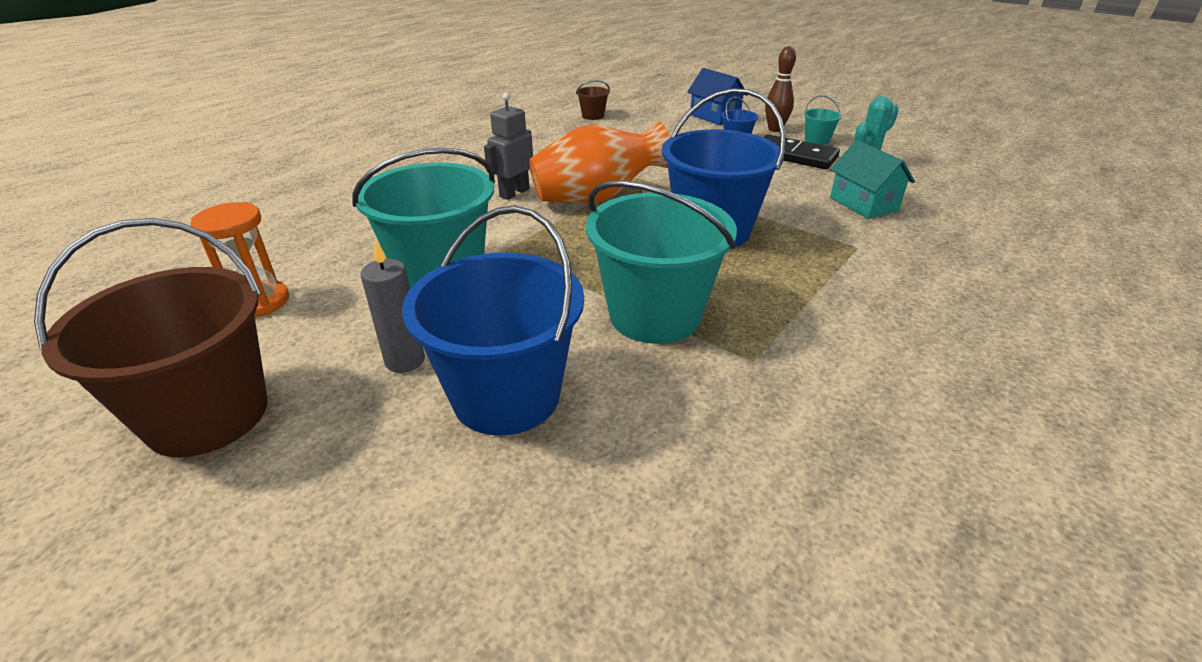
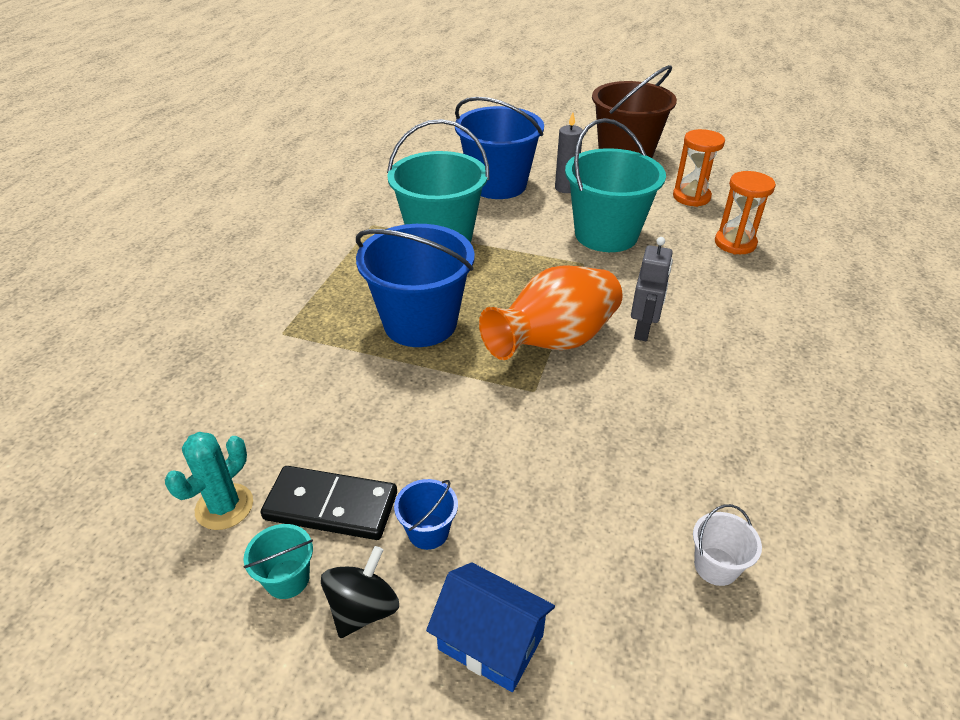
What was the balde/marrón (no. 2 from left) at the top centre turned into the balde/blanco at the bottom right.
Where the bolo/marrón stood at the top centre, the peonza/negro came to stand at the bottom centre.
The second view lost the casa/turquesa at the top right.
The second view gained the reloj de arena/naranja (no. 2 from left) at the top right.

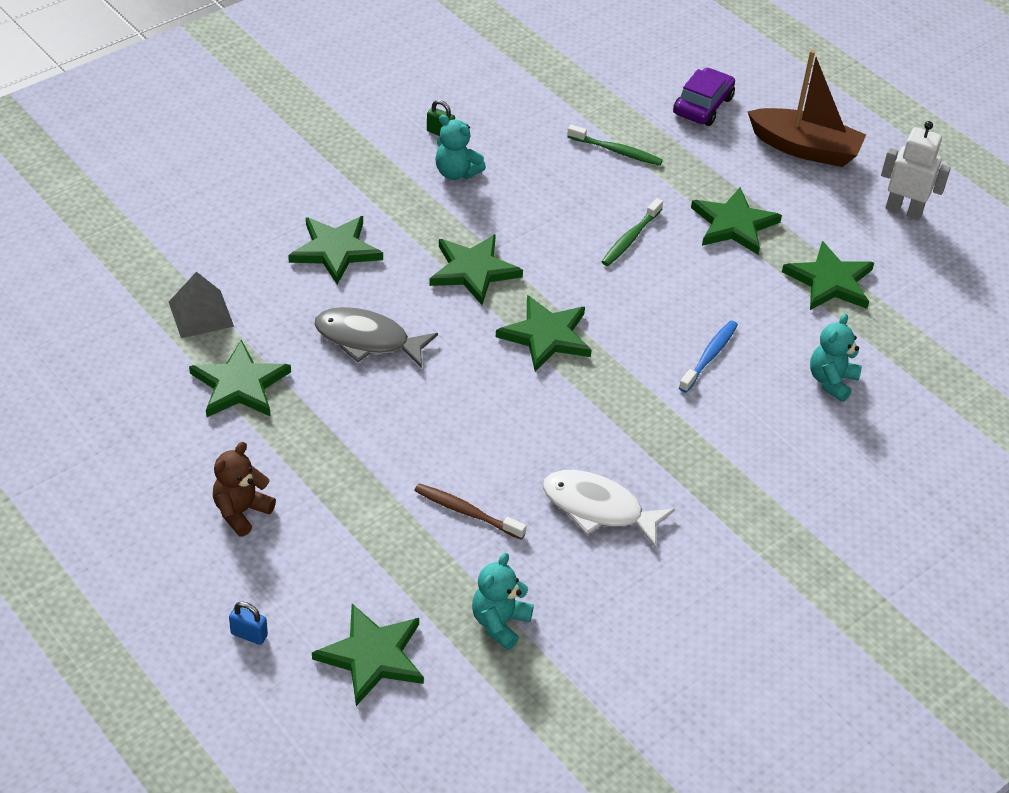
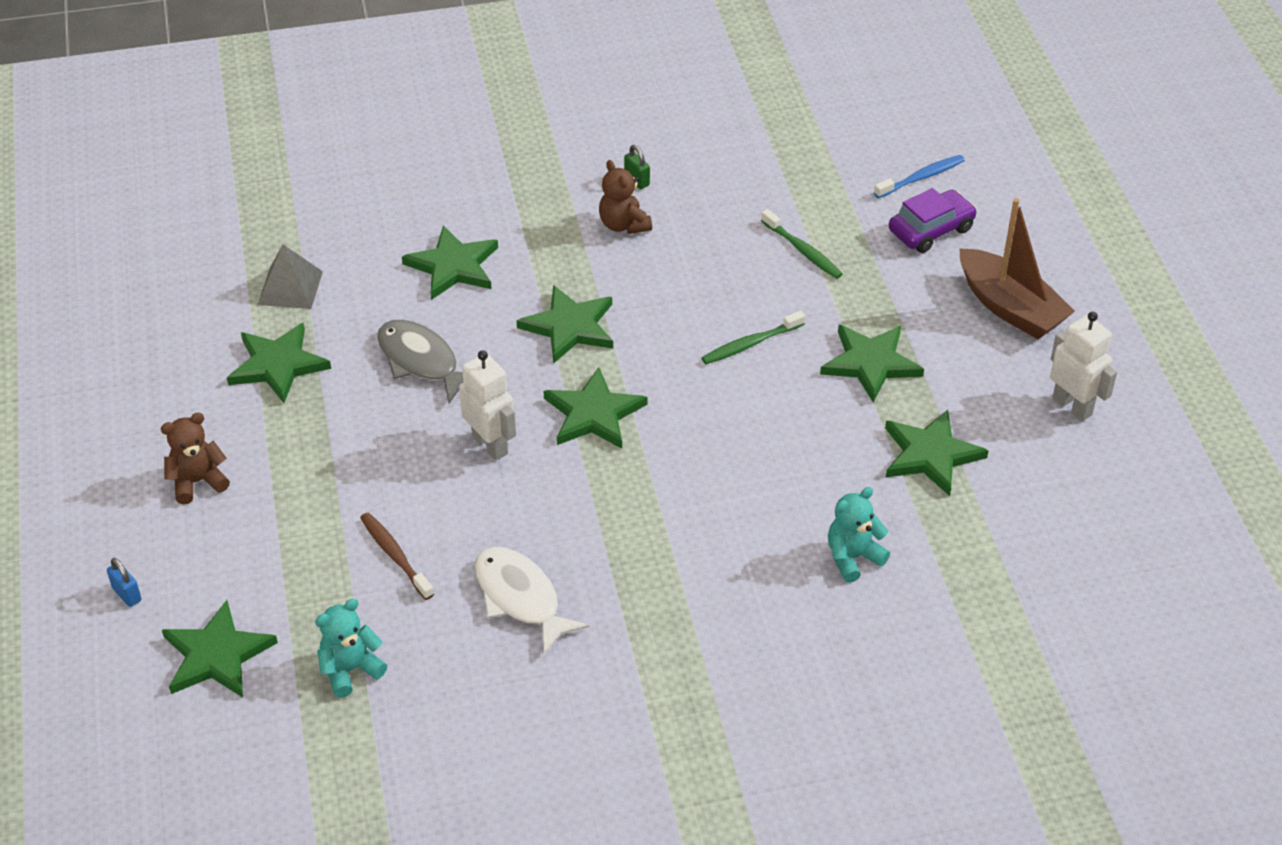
What was the osito/turquesa (no. 1 from left) at the top centre turned into the osito/marrón (no. 2 from left) at the top centre.
The cepillo de dientes/azul ended up elsewhere, having gone from the middle right to the top right.
The second view gained the robot/blanco (no. 1 from left) at the centre.

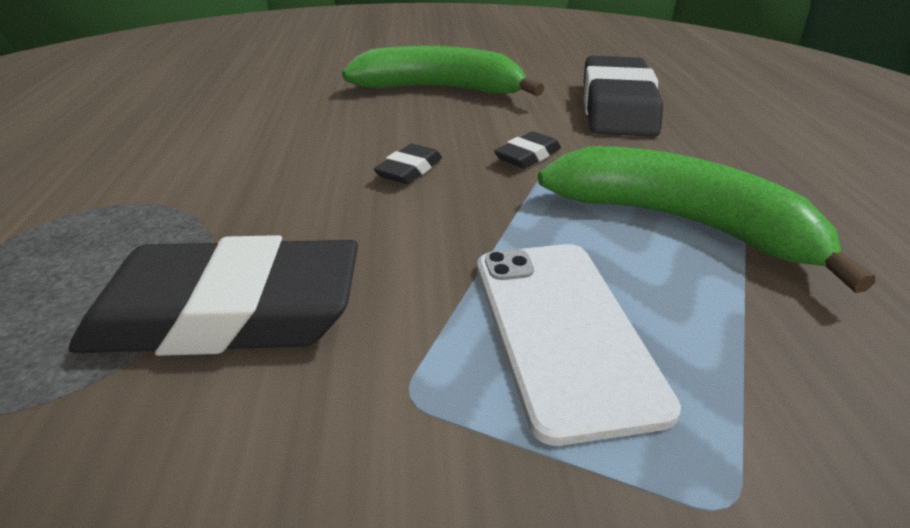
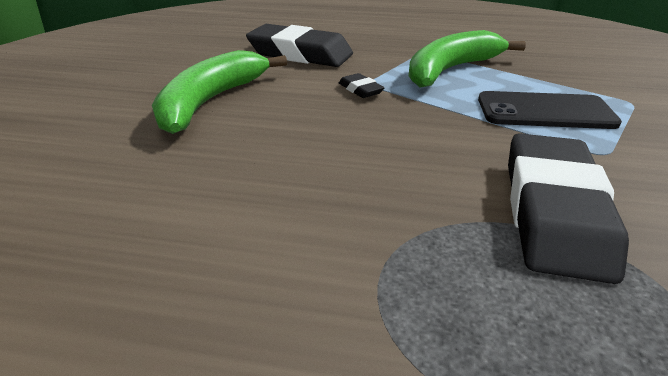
The second view lost the goma de borrar/negro (no. 2 from left) at the top centre.
What was the móvil/blanco at the centre turned into the móvil/negro at the top right.

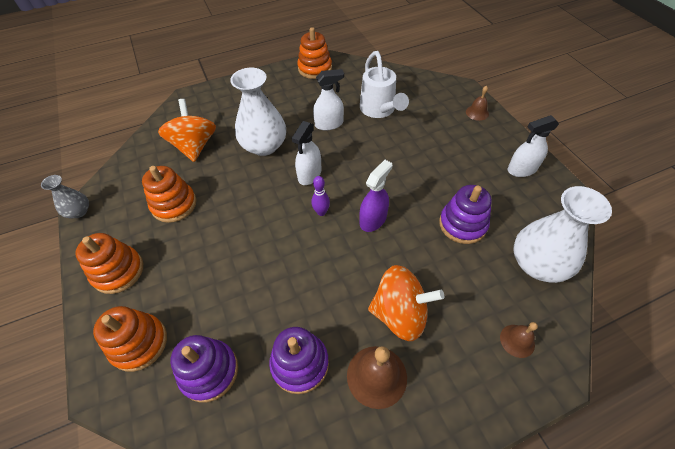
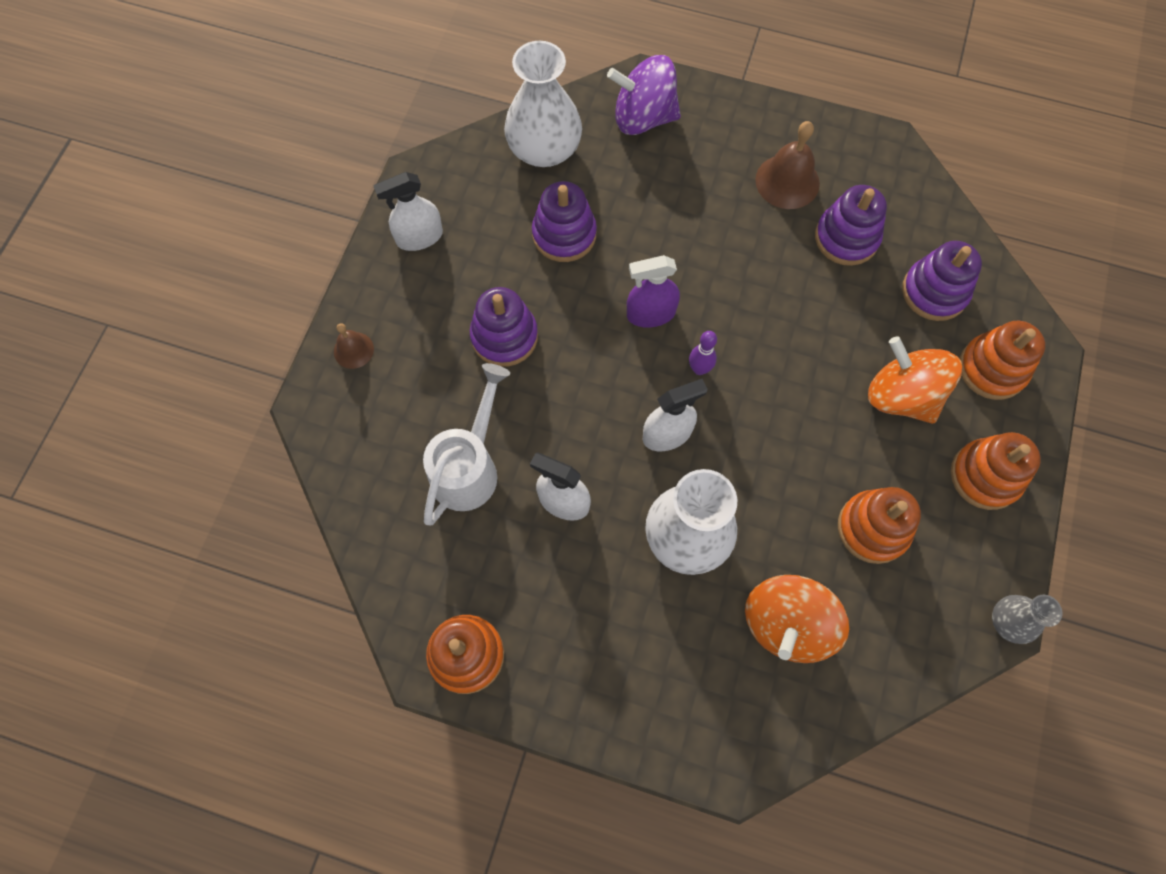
The peonza/naranja (no. 2 from left) ended up elsewhere, having gone from the bottom centre to the middle right.
Where the campana/marrón (no. 3 from left) stood at the bottom right, the peonza/morado came to stand at the top centre.
The pulverizador/blanco (no. 3 from left in the first image) at the top right ended up facing another way, 135 degrees clockwise from before.
The second view gained the juguete apilable/morado (no. 1 from left) at the centre.

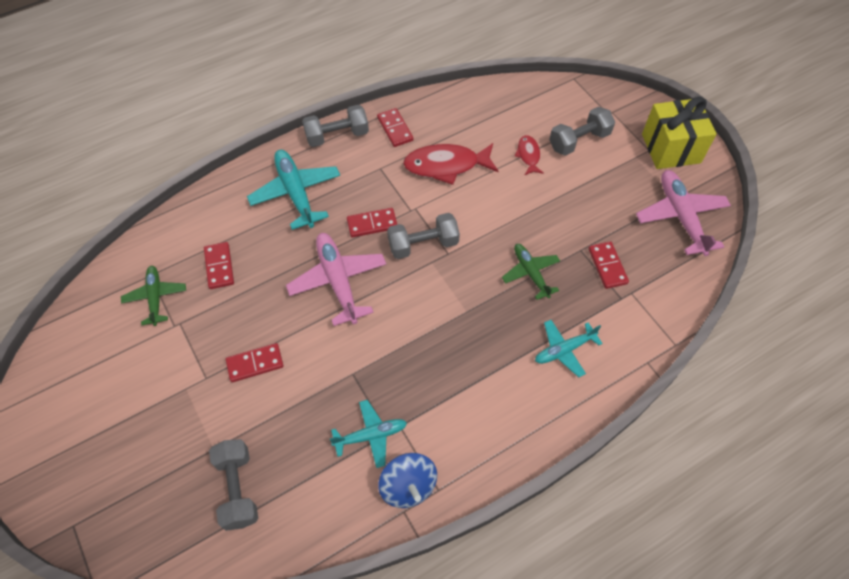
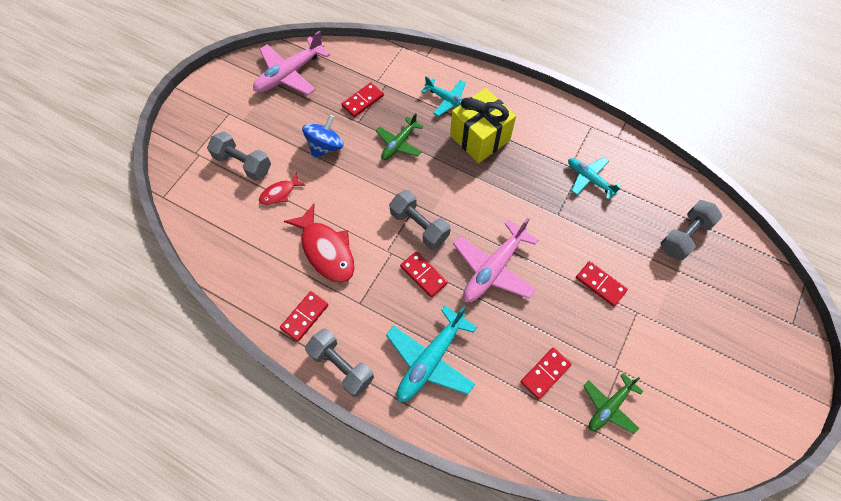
The peonza/azul ended up elsewhere, having gone from the bottom centre to the top centre.
The regalo/amarillo ended up elsewhere, having gone from the top right to the top centre.

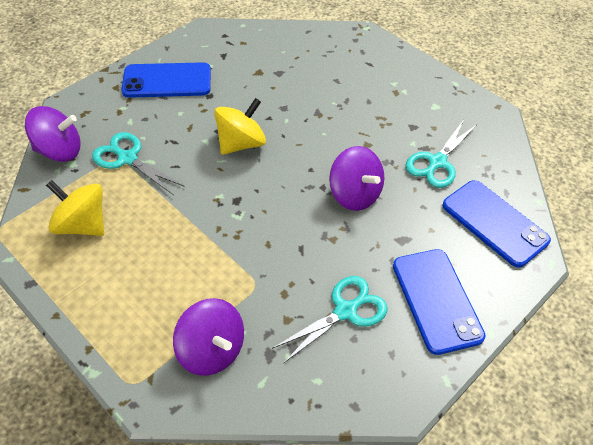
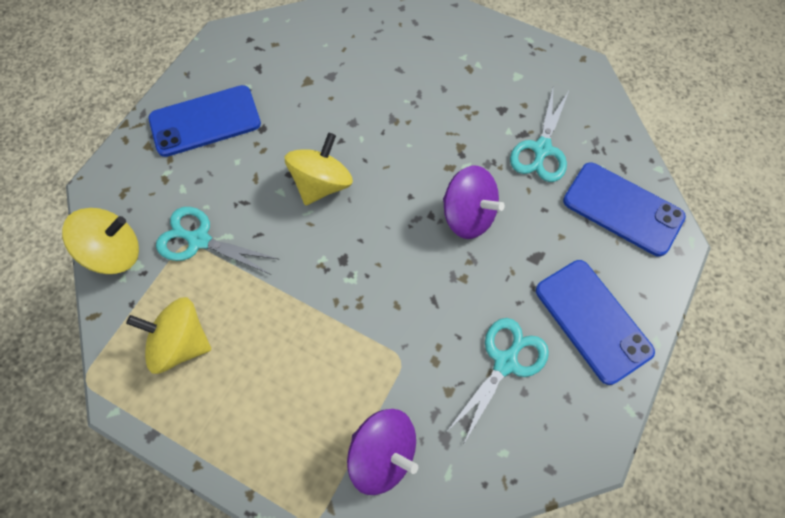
What was the peonza/morado (no. 1 from left) at the top left turned into the peonza/amarillo (no. 1 from left) at the middle left.

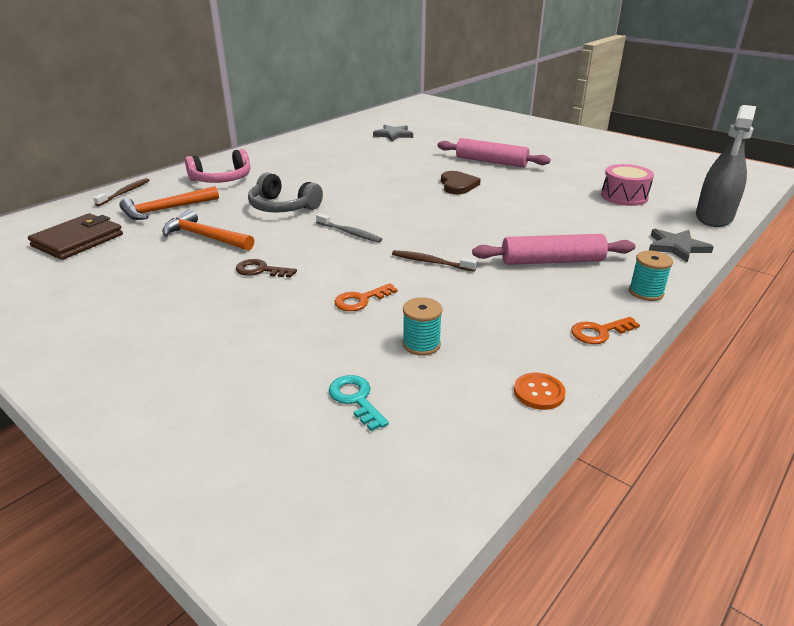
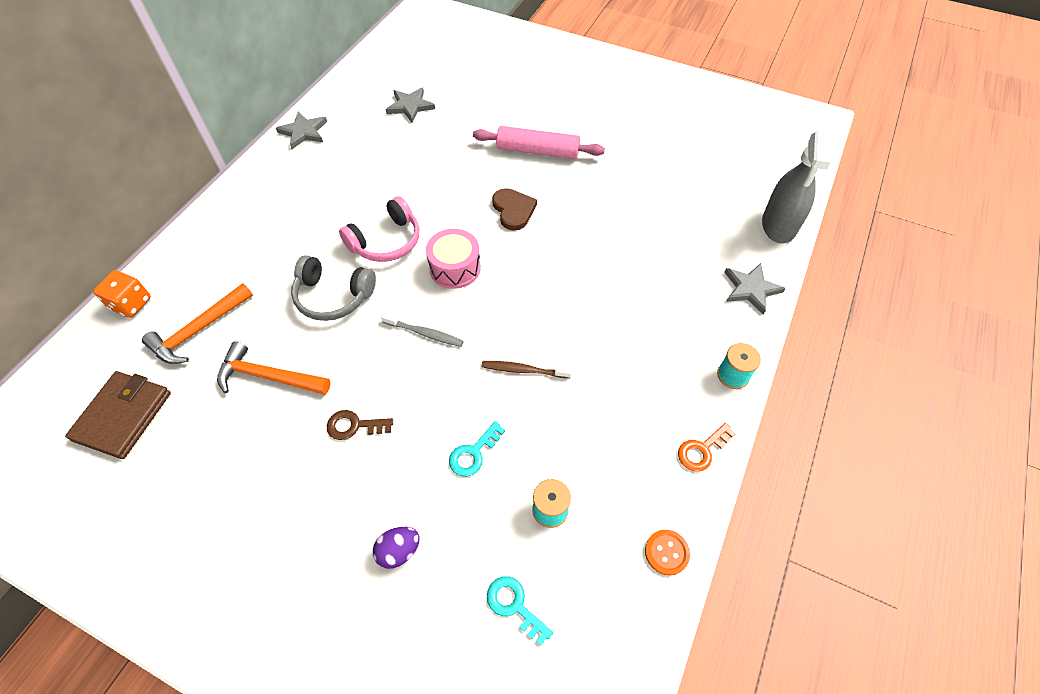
Where the cepillo de dientes/marrón (no. 1 from left) stood at the top left, the dado/naranja came to stand at the middle left.
The auriculares/rosa ended up elsewhere, having gone from the top left to the top centre.
What was the llave/naranja (no. 1 from left) at the centre turned into the llave/turquesa (no. 1 from left) at the centre.
The second view lost the rodillo/rosa (no. 2 from left) at the middle right.
The tambor/rosa ended up elsewhere, having gone from the top right to the centre.
The second view gained the estrella/gris (no. 1 from left) at the top left.
The second view gained the huevo/morado at the bottom centre.

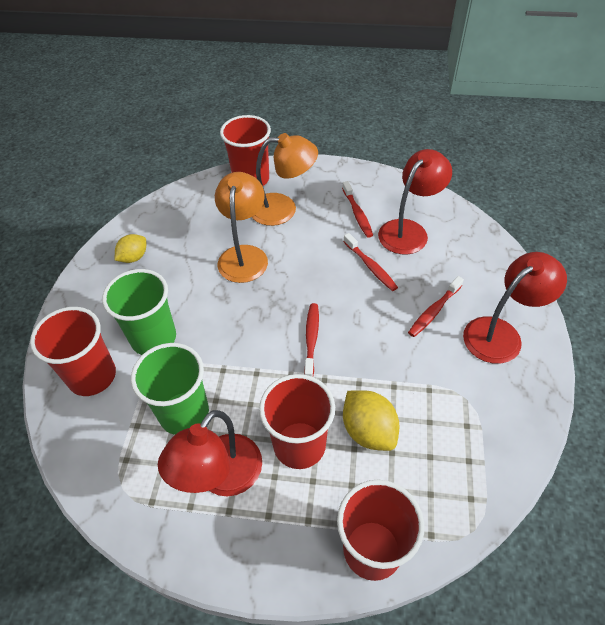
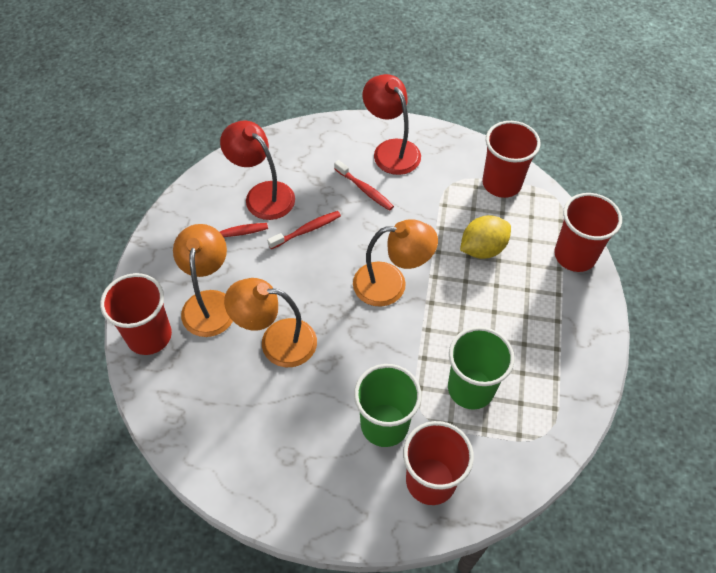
The second view lost the limón/amarillo (no. 1 from left) at the middle left.
The second view lost the lámpara/rojo (no. 1 from left) at the bottom centre.
The vaso/rojo (no. 3 from left) ended up elsewhere, having gone from the bottom centre to the top right.
Where the cepillo de dientes/rojo (no. 1 from left) stood at the centre, the lámpara/naranja (no. 3 from left) came to stand at the centre.

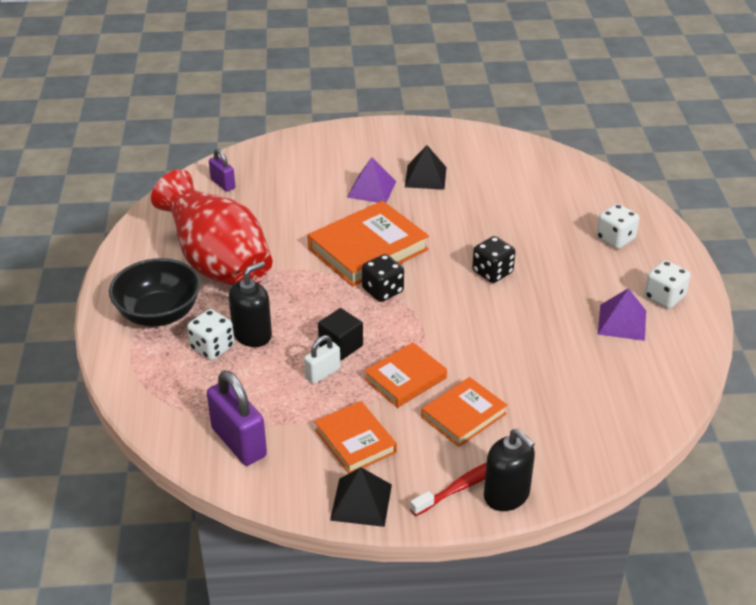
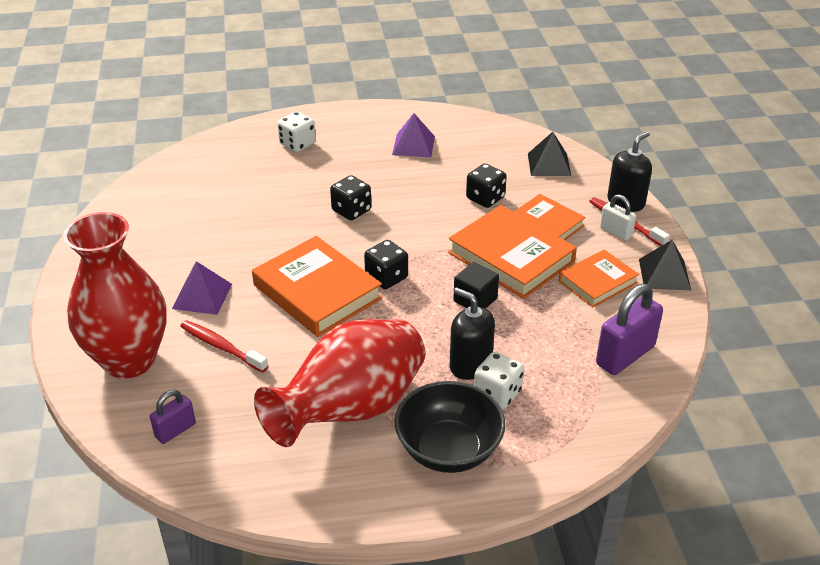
The candado/blanco ended up elsewhere, having gone from the centre to the middle right.
The size of the libro/naranja (no. 3 from left in the first image) at the centre changed by a factor of 1.66.
The pirámide/negro (no. 2 from left in the first image) ended up elsewhere, having gone from the top centre to the top right.
The second view lost the dado/blanco (no. 3 from left) at the middle right.
The second view gained the florero/rojo (no. 1 from left) at the middle left.
The second view gained the cepillo de dientes/rojo (no. 1 from left) at the middle left.
The second view gained the dado/negro (no. 3 from left) at the top centre.

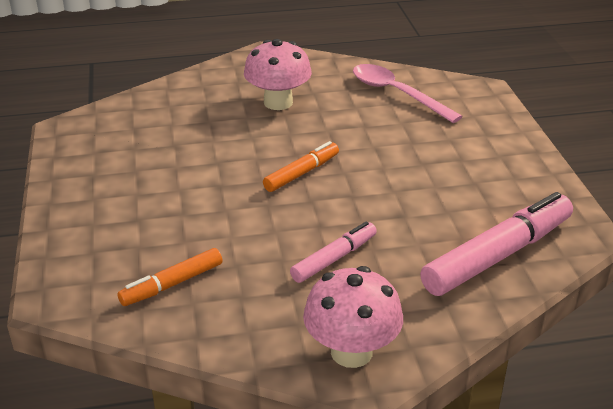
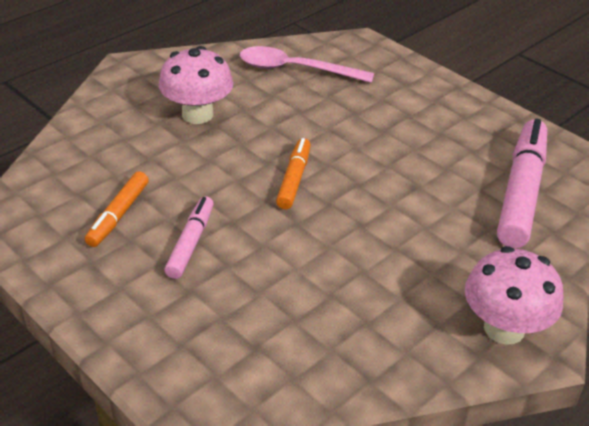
The rotulador/naranja (no. 1 from left) ended up elsewhere, having gone from the bottom left to the middle left.
The rotulador/rosa (no. 1 from left) ended up elsewhere, having gone from the centre to the middle left.

